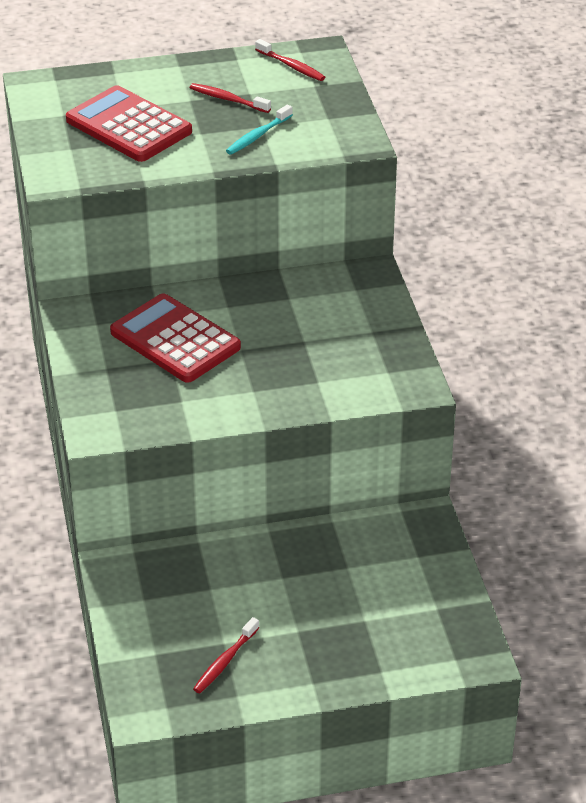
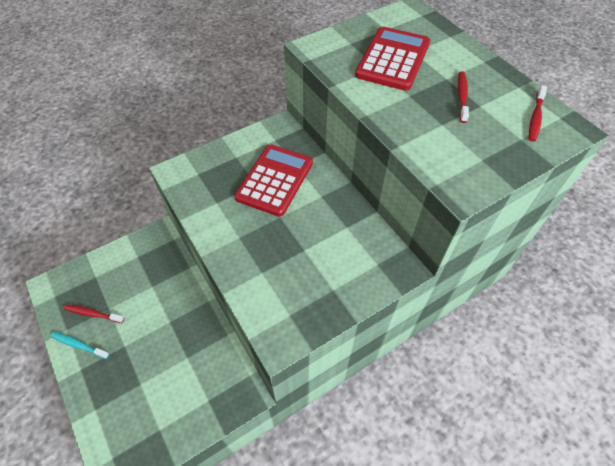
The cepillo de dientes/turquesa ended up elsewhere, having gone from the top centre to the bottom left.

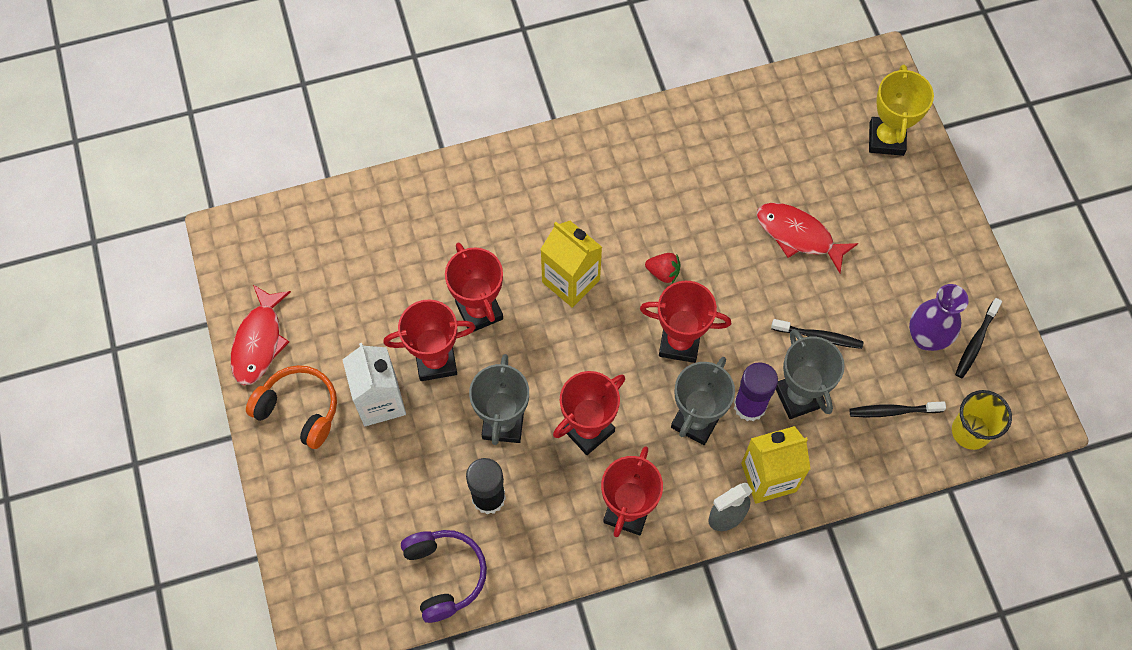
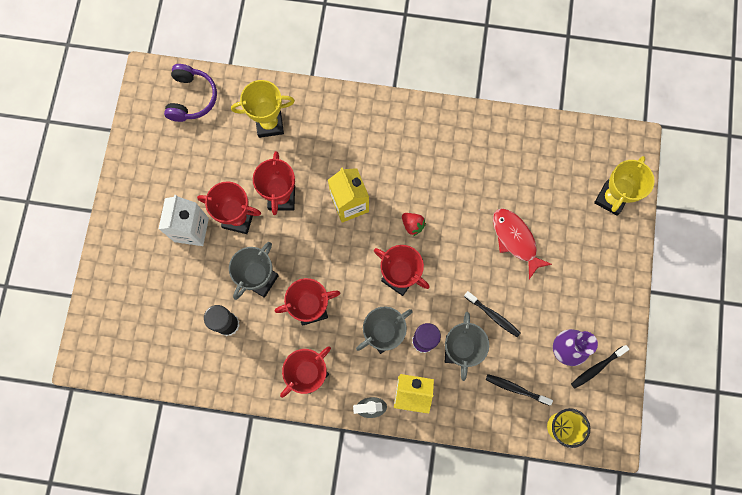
The second view lost the pez/rojo (no. 1 from left) at the middle left.
The second view lost the auriculares/naranja at the middle left.
The auriculares/morado ended up elsewhere, having gone from the bottom centre to the top left.
The second view gained the trofeo/amarillo (no. 1 from left) at the top centre.

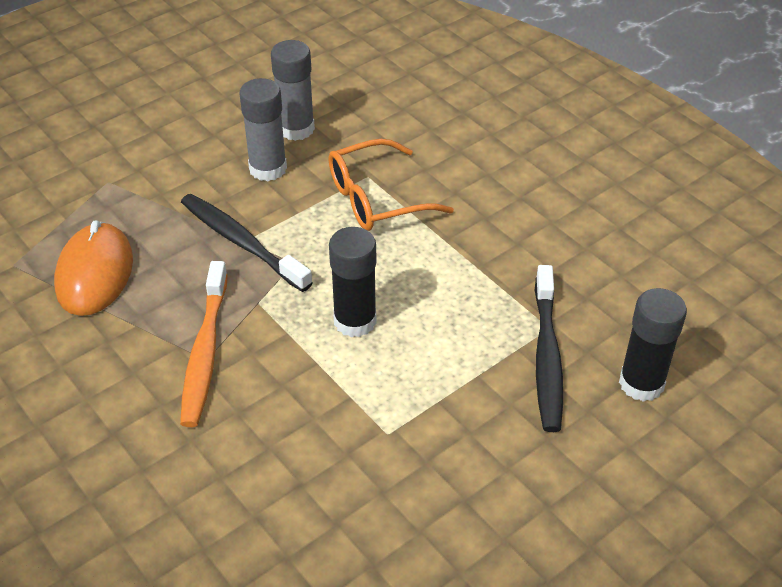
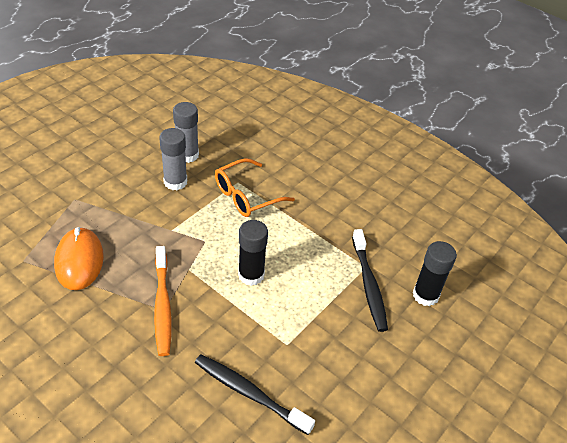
The cepillo de dientes/negro (no. 1 from left) ended up elsewhere, having gone from the middle left to the bottom centre.

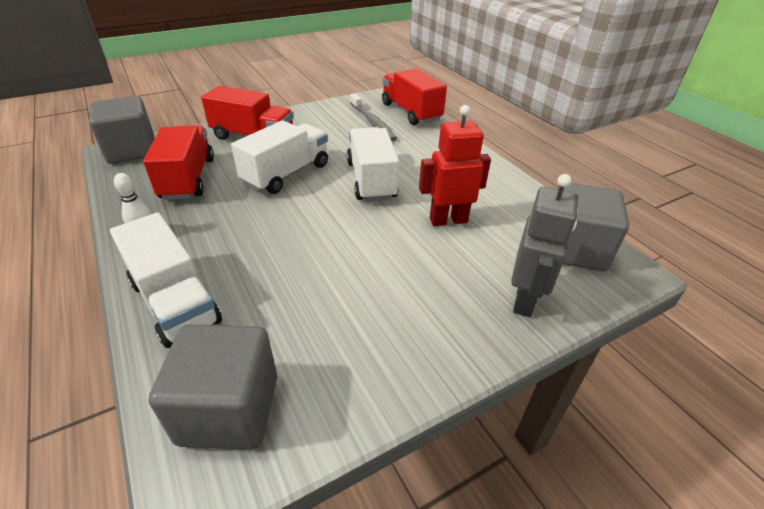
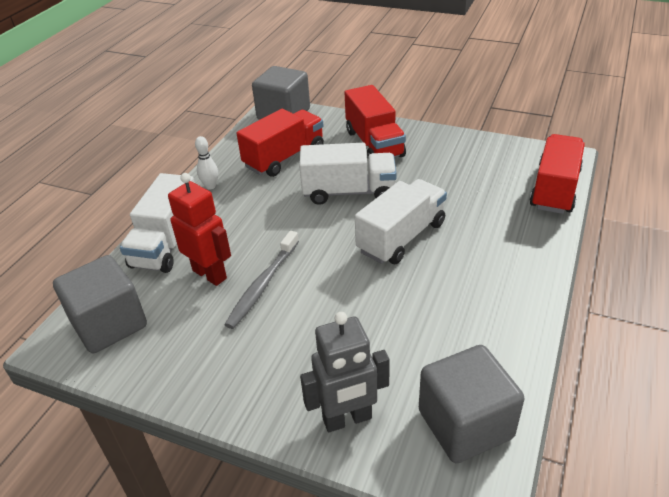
The cepillo de dientes/gris ended up elsewhere, having gone from the top centre to the centre.
The robot/rojo ended up elsewhere, having gone from the top centre to the middle left.

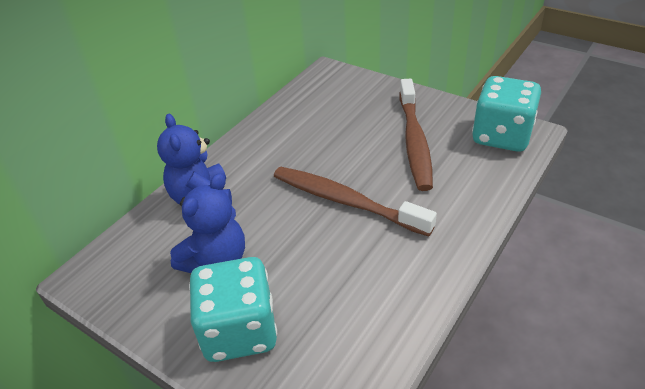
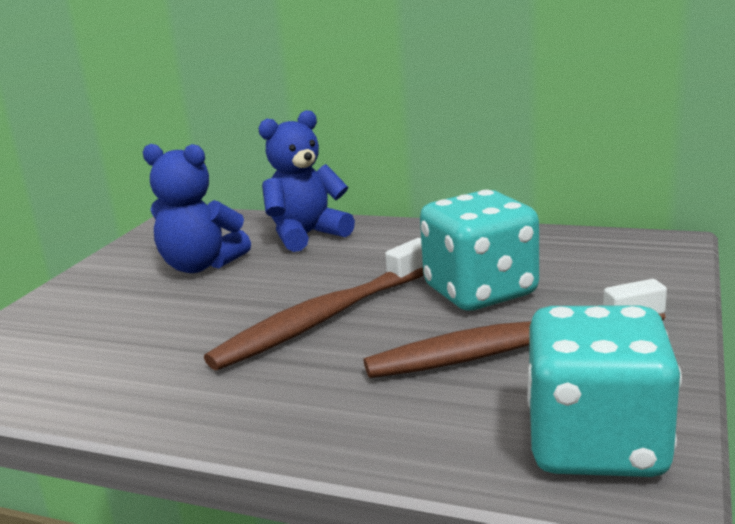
The dado/turquesa (no. 1 from left) ended up elsewhere, having gone from the bottom centre to the centre.
The cepillo de dientes/marrón (no. 1 from left) at the centre ended up facing another way, 150 degrees counterclockwise from before.

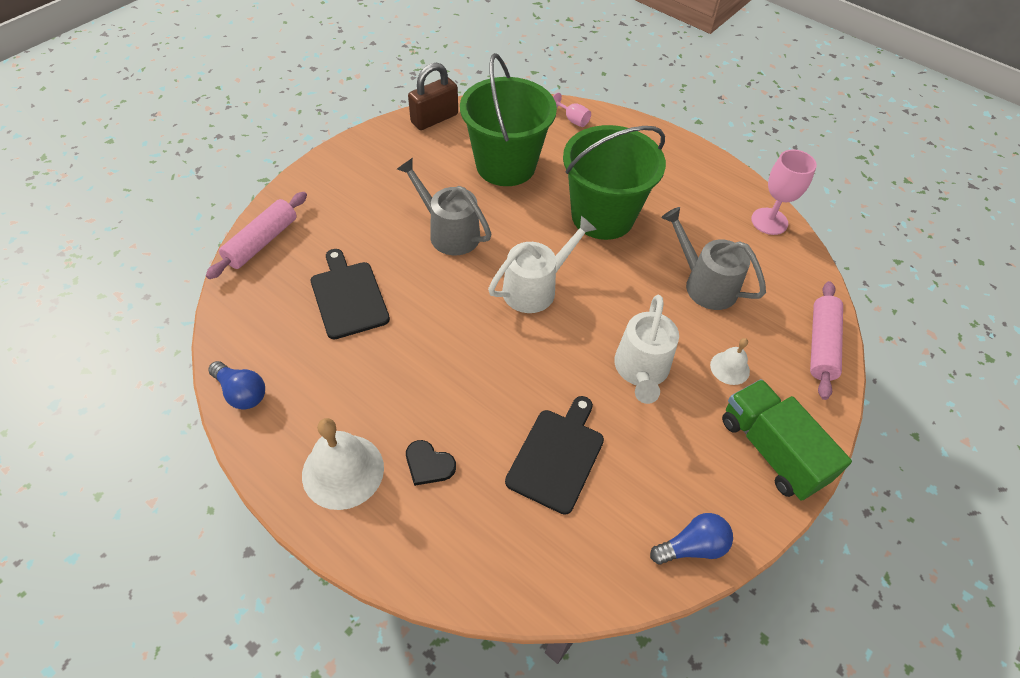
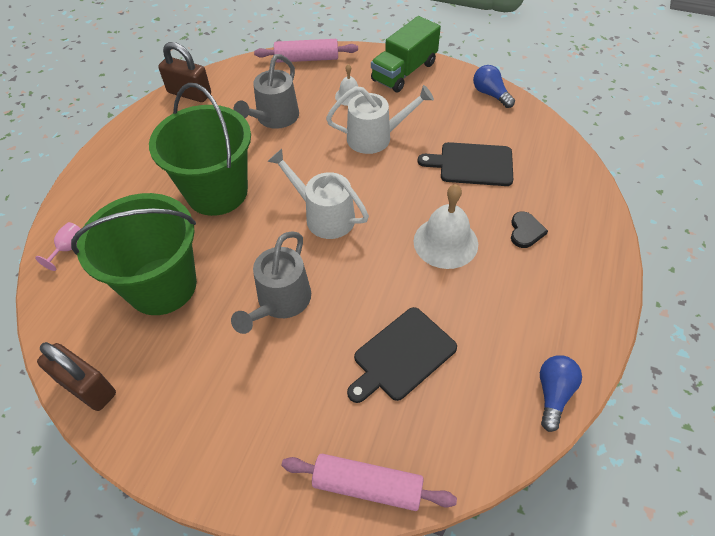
The campana/blanco (no. 1 from left in the first image) ended up elsewhere, having gone from the bottom centre to the centre.
Where the copa/rosa (no. 2 from left) stood at the top right, the candado/marrón (no. 2 from left) came to stand at the top left.

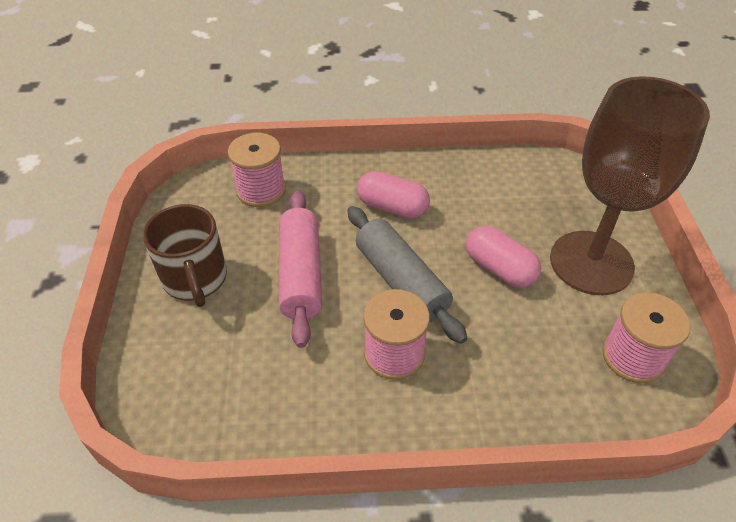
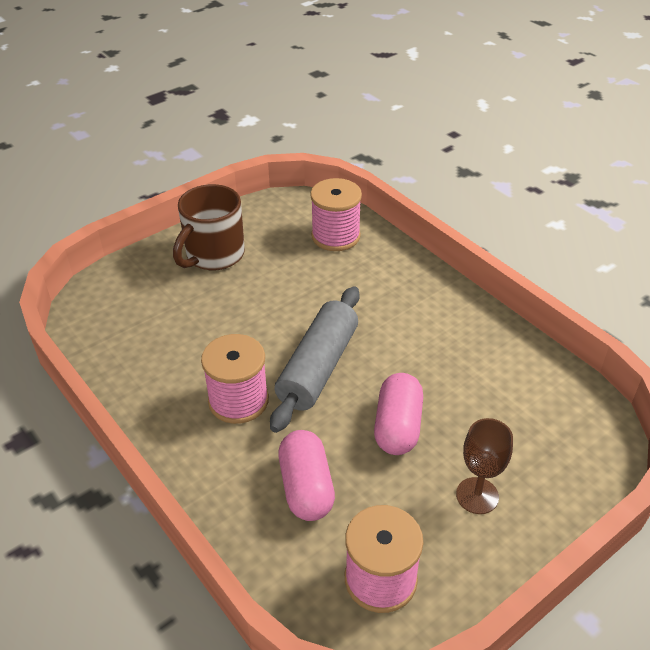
The second view lost the rodillo/rosa at the centre.
The cápsula/rosa (no. 1 from left) ended up elsewhere, having gone from the centre to the bottom centre.
The size of the copa/marrón at the middle right changed by a factor of 0.42.

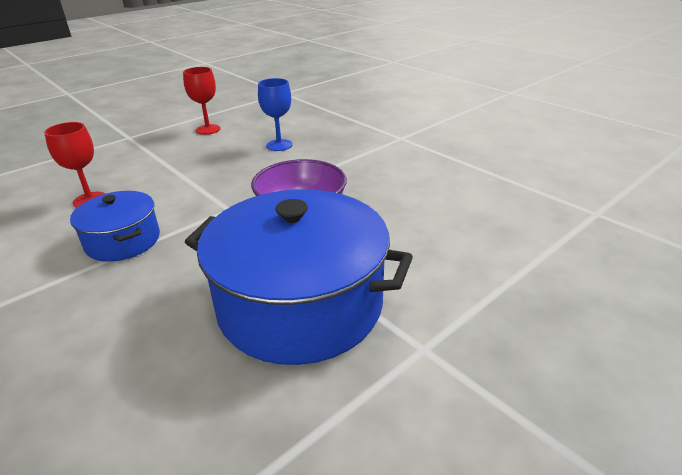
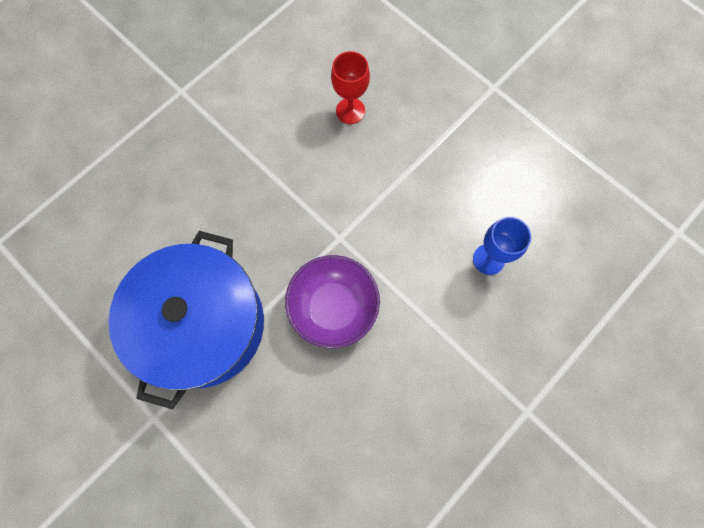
The second view lost the olla/azul (no. 1 from left) at the middle left.
The second view lost the copa/rojo (no. 2 from left) at the top left.

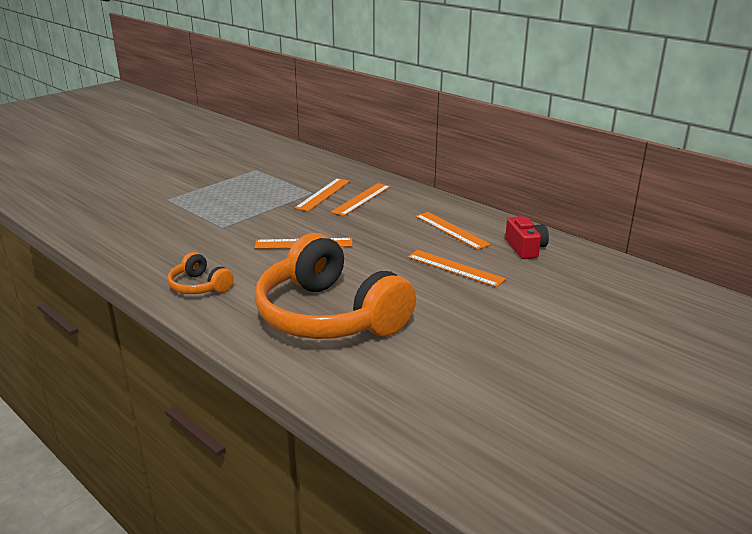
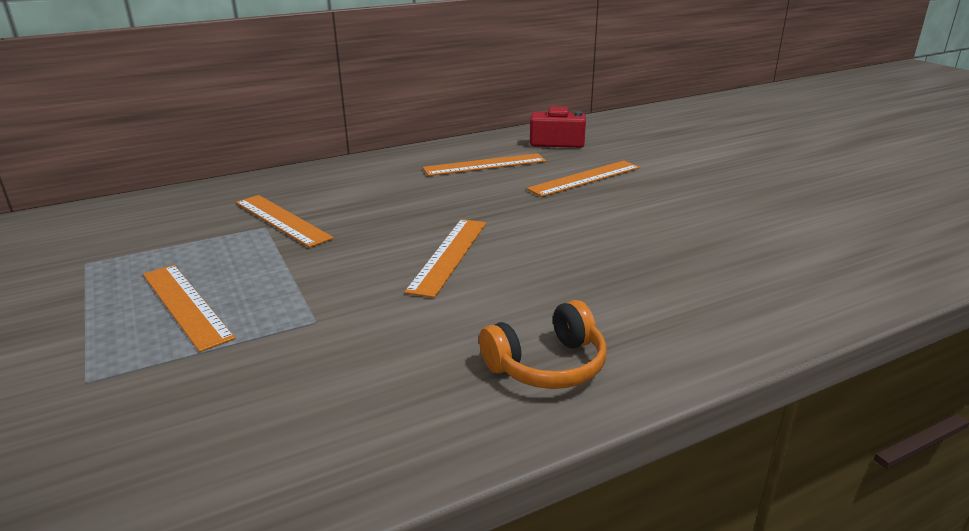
The second view lost the auriculares/naranja (no. 2 from left) at the centre.
The regla/naranja (no. 3 from left in the first image) ended up elsewhere, having gone from the centre to the middle left.

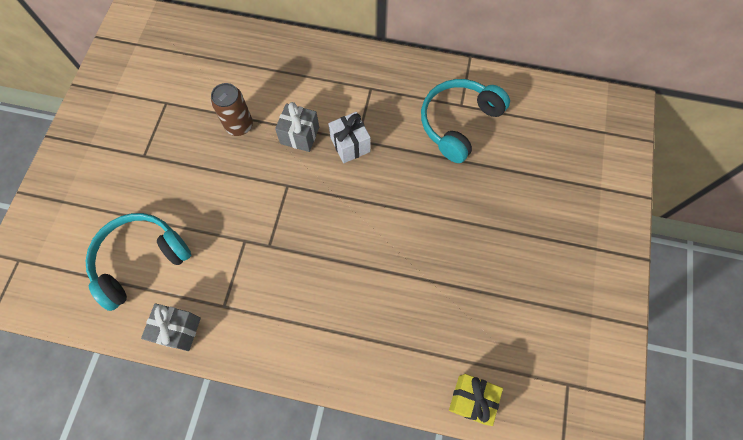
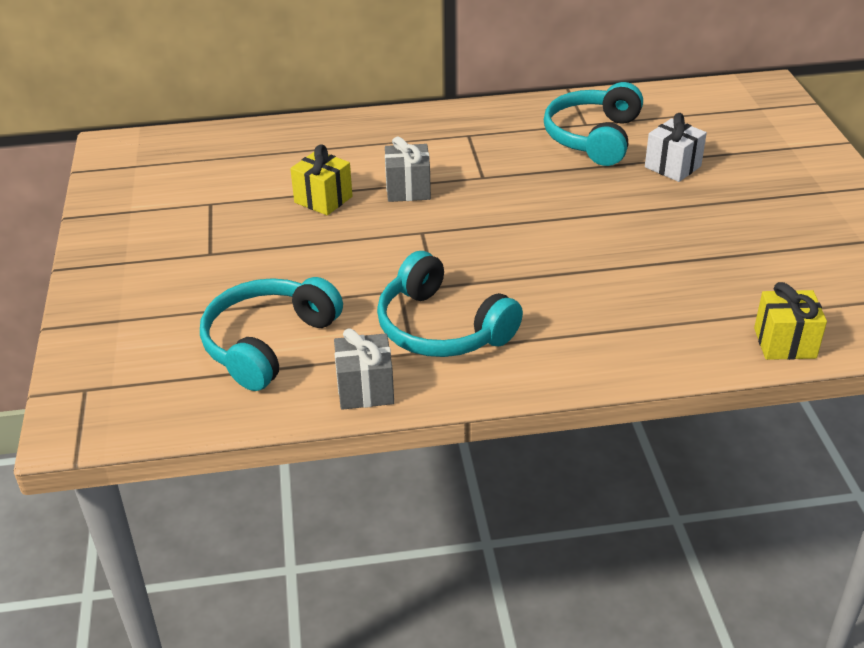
Where the lata/marrón stood at the top left, the regalo/amarillo (no. 1 from left) came to stand at the top centre.
The regalo/blanco ended up elsewhere, having gone from the top centre to the top right.
The second view gained the auriculares/turquesa (no. 2 from left) at the centre.

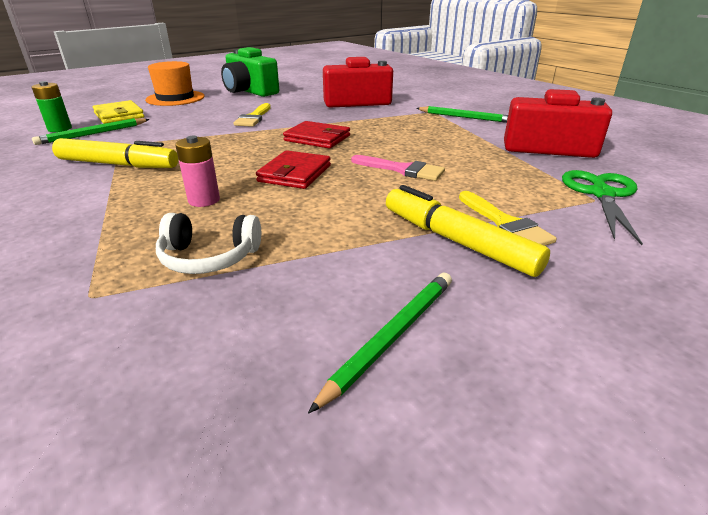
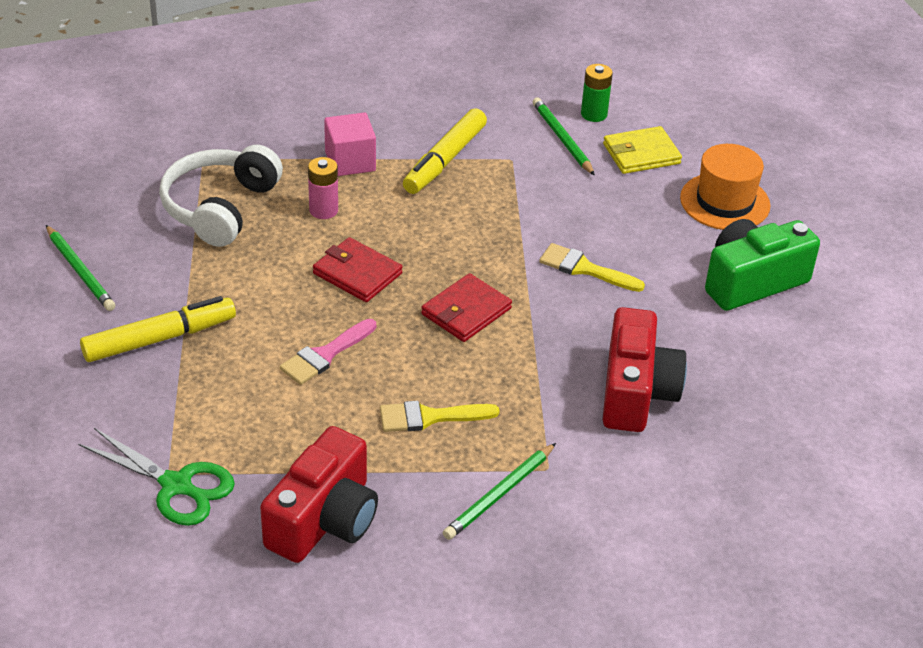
The size of the auriculares/blanco at the middle left changed by a factor of 1.63.
The pincel/amarillo (no. 2 from left in the first image) ended up elsewhere, having gone from the middle right to the centre.
The second view gained the cubo/rosa at the top centre.

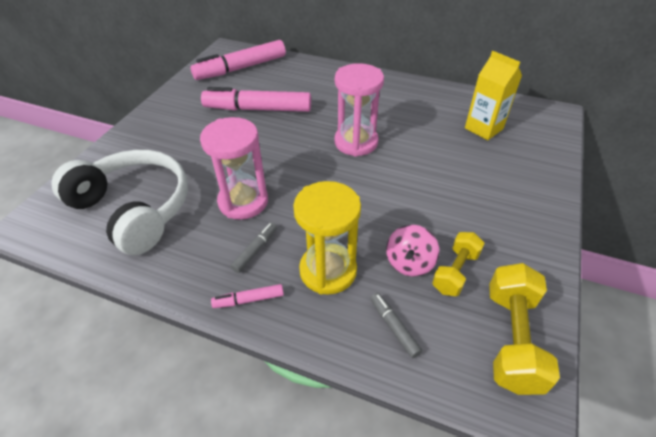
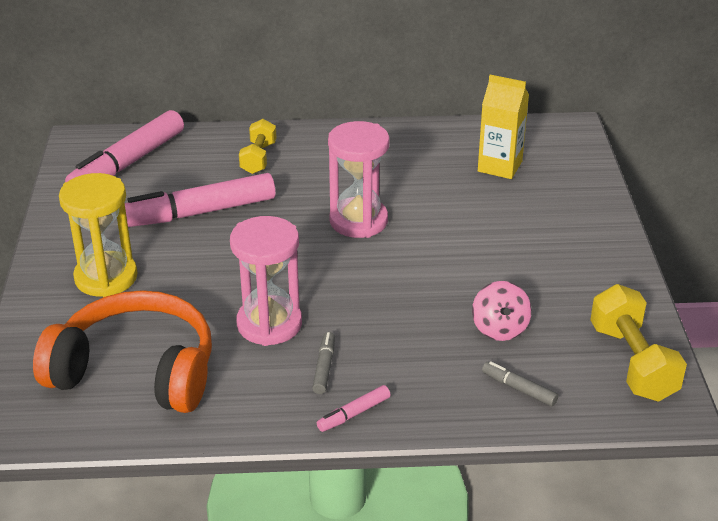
What was the auriculares/blanco at the middle left turned into the auriculares/naranja at the bottom left.
The reloj de arena/amarillo ended up elsewhere, having gone from the centre to the middle left.
The mancuerna/amarillo (no. 1 from left) ended up elsewhere, having gone from the middle right to the top centre.

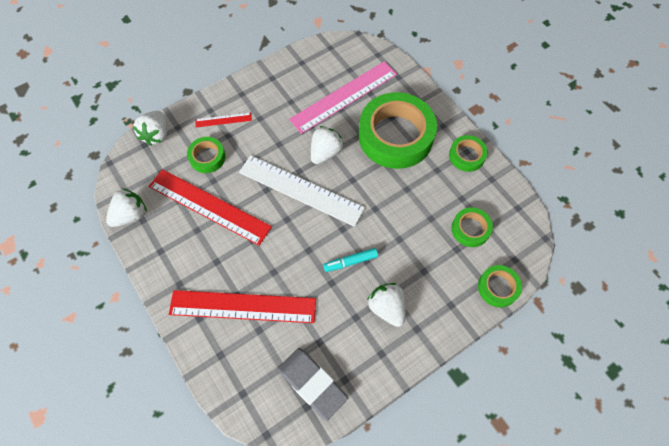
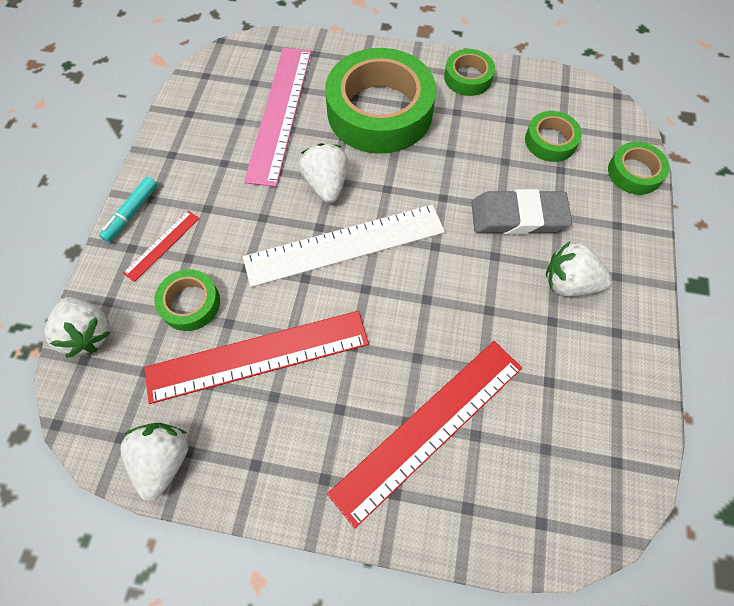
The goma de borrar/gris ended up elsewhere, having gone from the bottom centre to the middle right.
The rotulador/turquesa ended up elsewhere, having gone from the centre to the middle left.

